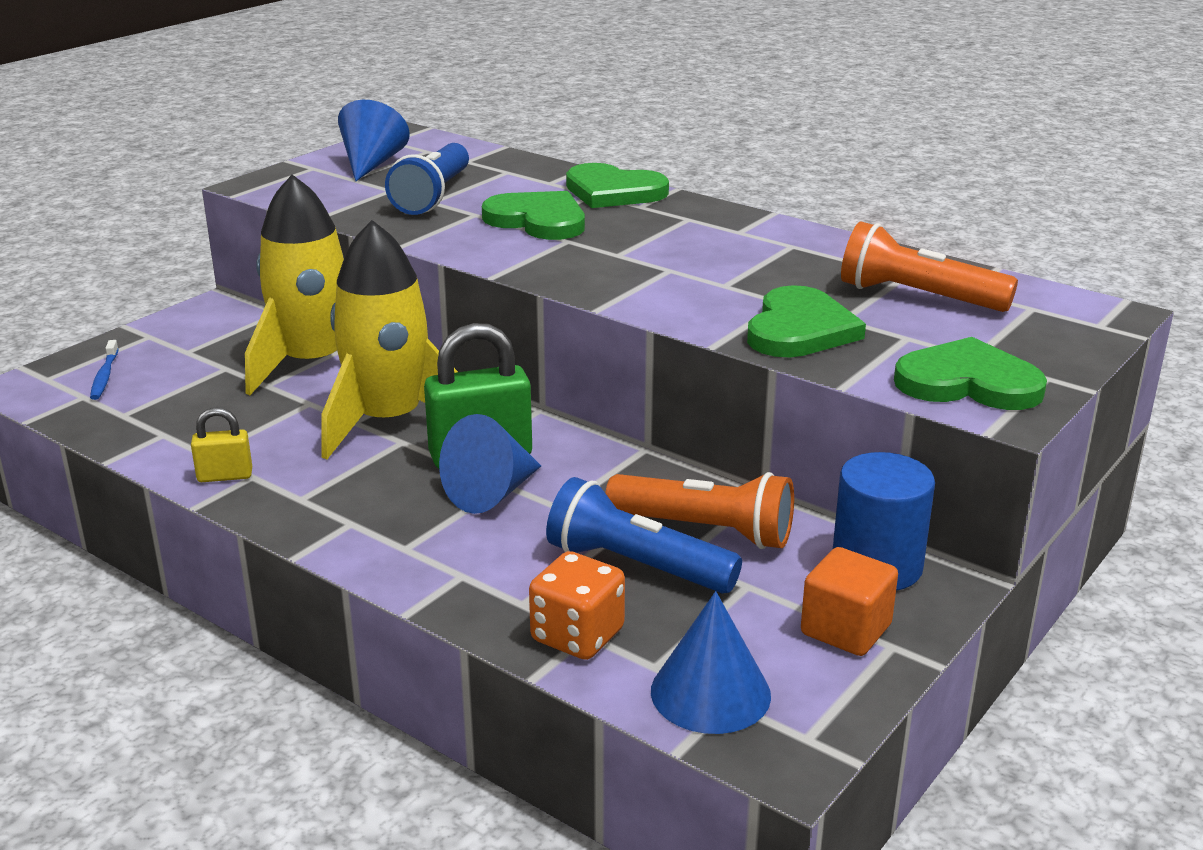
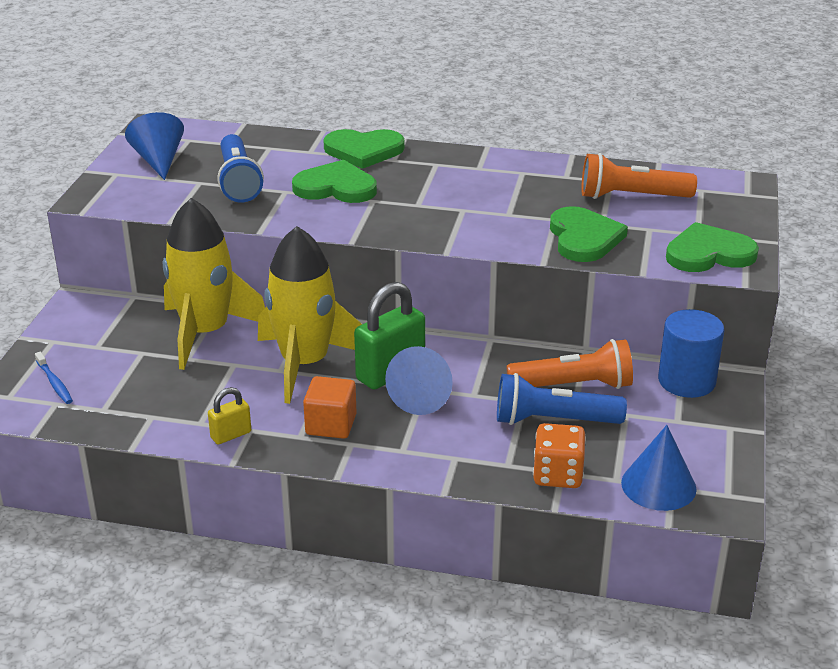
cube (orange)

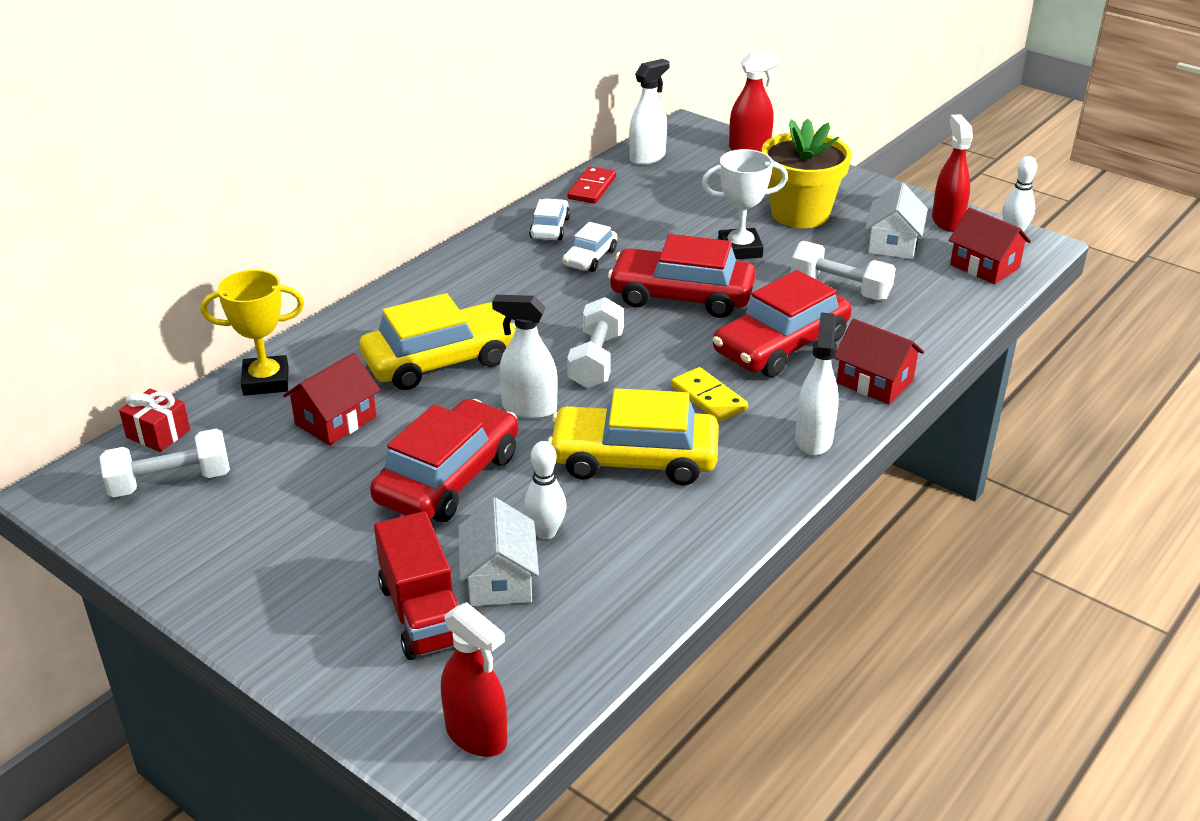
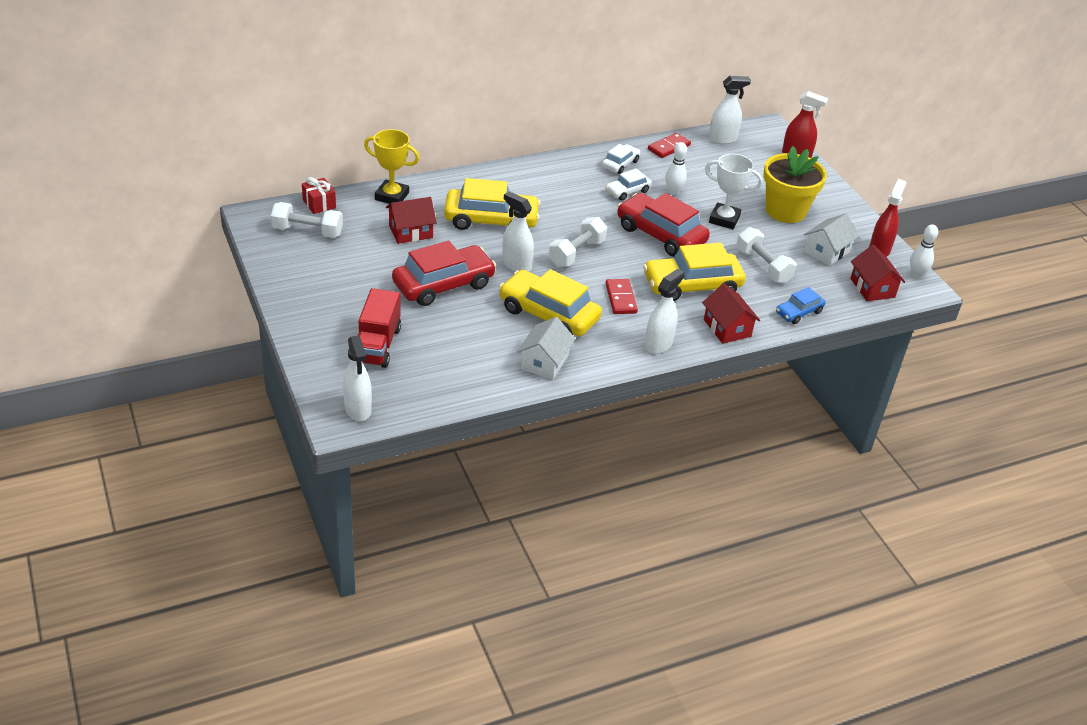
car (blue); house (white) (no. 1 from left); bowling pin (white) (no. 1 from left); spray bottle (white) (no. 1 from left); domino (red) (no. 1 from left); car (yellow) (no. 3 from left)

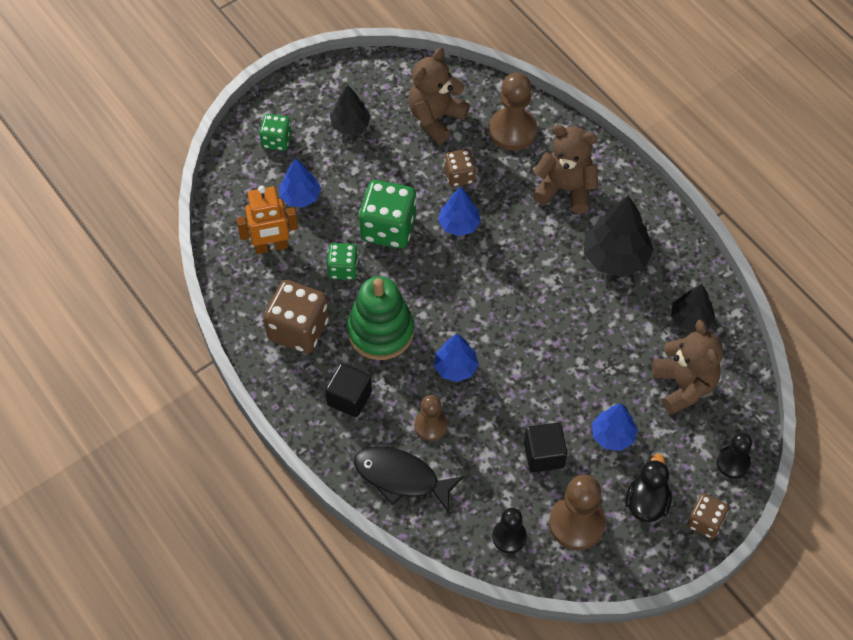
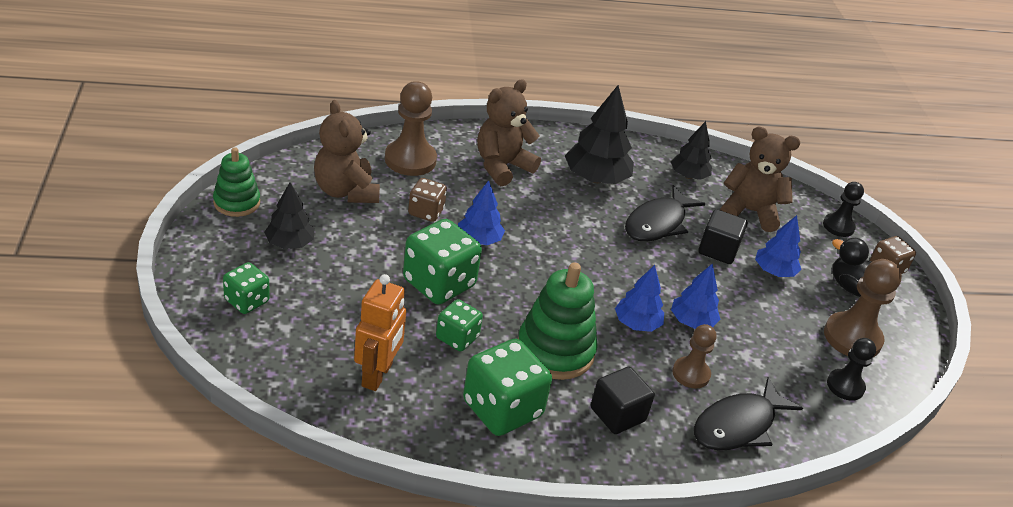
stacking toy (green) (no. 1 from left); fish (black) (no. 1 from left); tree (blue) (no. 3 from left); cube (black) (no. 2 from left); dice (green) (no. 4 from left)

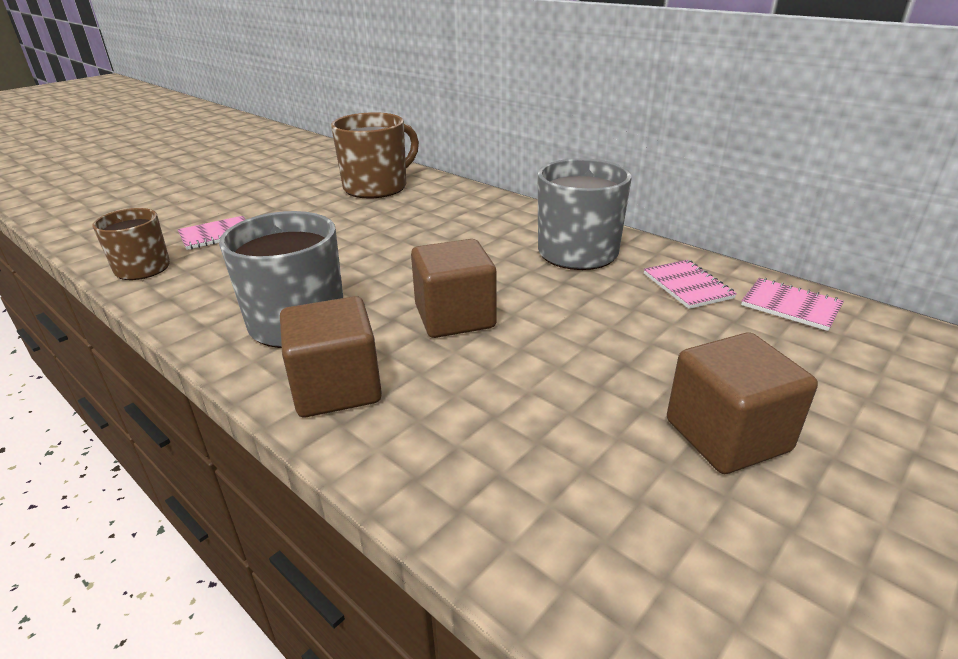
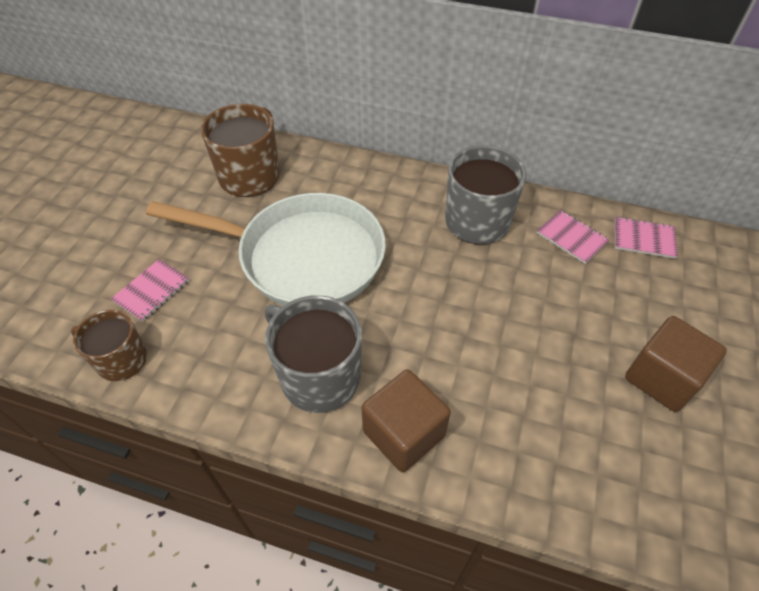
cube (brown) (no. 2 from left in the first image); pan (white)

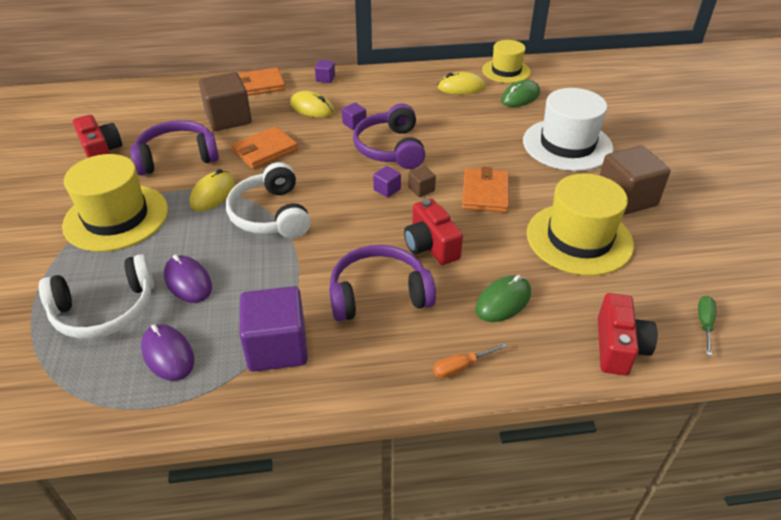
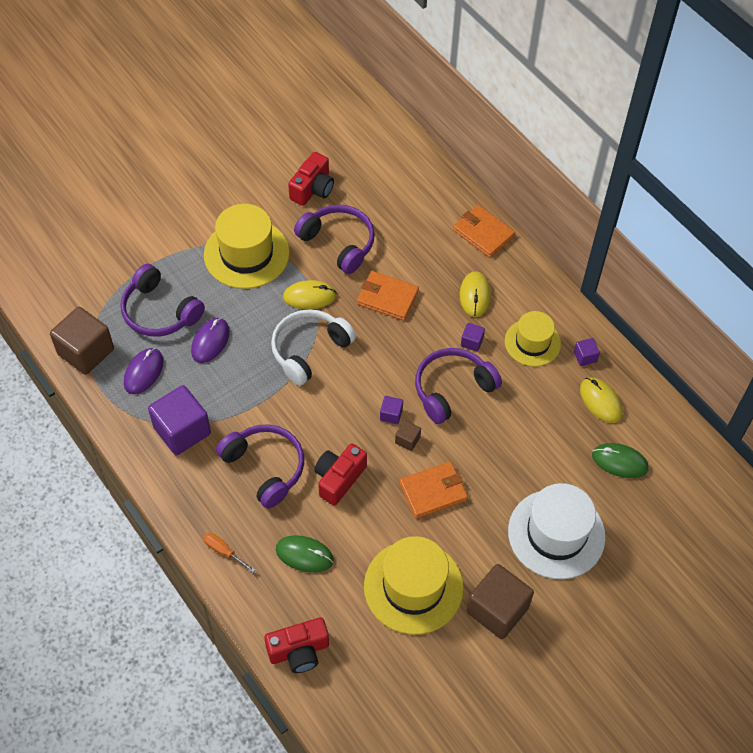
screwdriver (green); cube (brown) (no. 1 from left); cube (purple) (no. 4 from left); hat (yellow) (no. 3 from left); headphones (purple) (no. 1 from left)

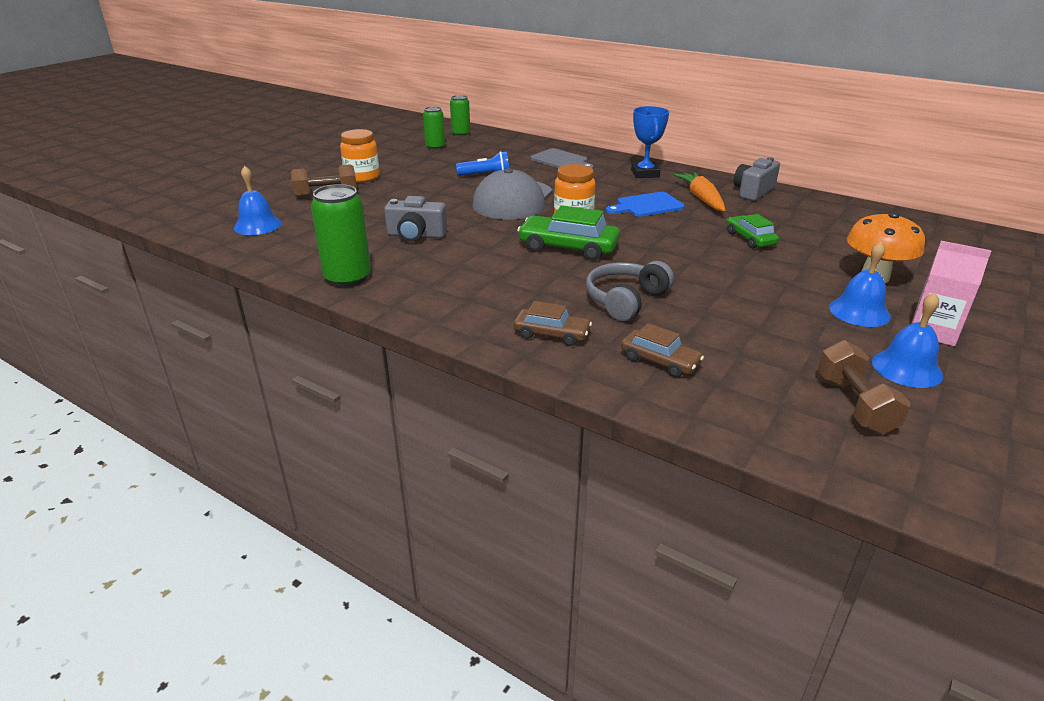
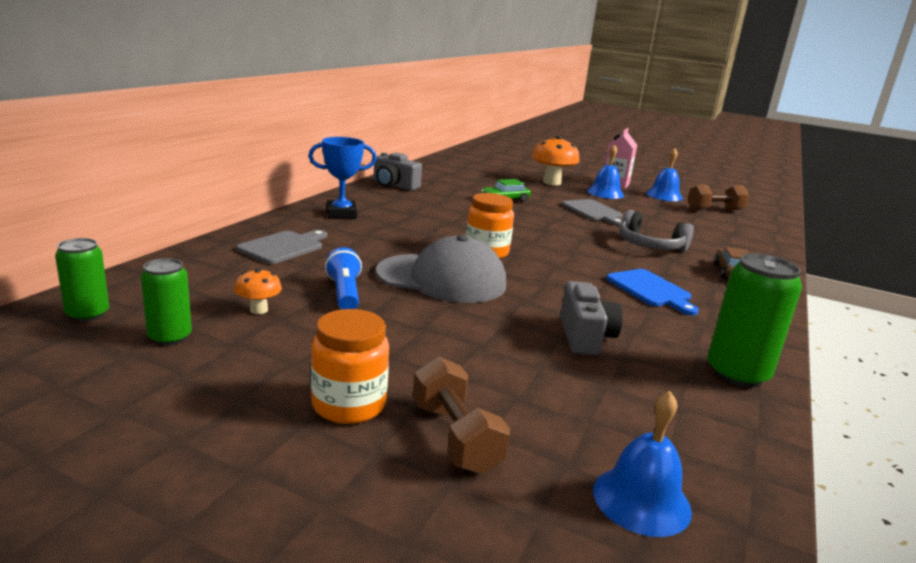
car (green) (no. 1 from left in the first image); car (brown) (no. 2 from left in the first image); carrot (orange); mushroom (orange) (no. 1 from left); cutting board (grey) (no. 2 from left); cutting board (blue)

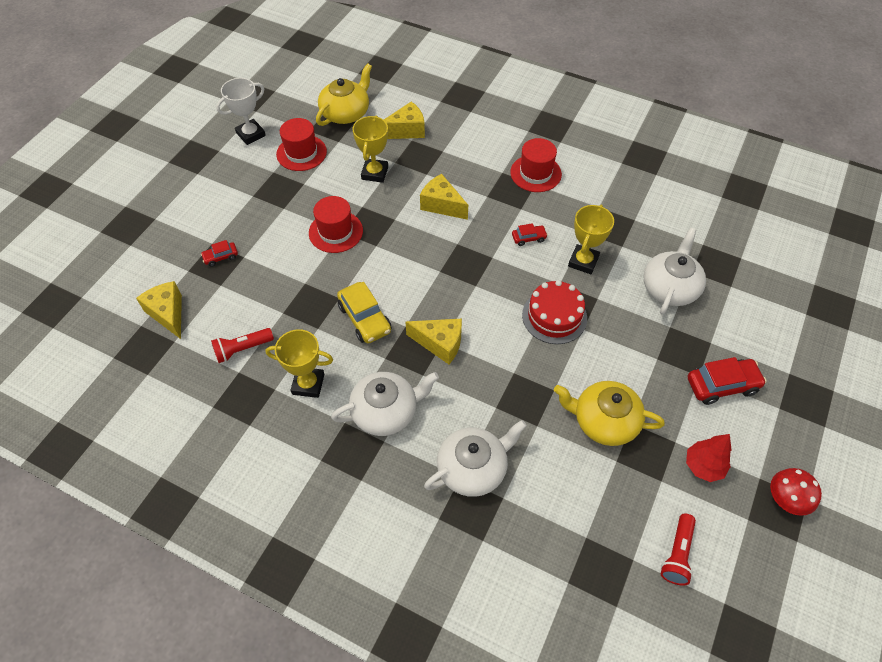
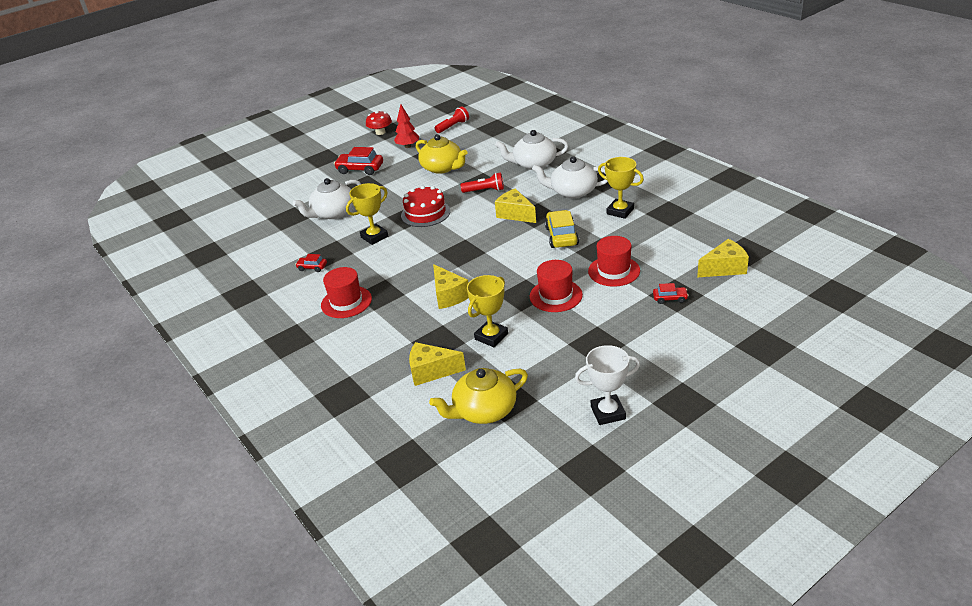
flashlight (red) (no. 2 from left); hat (red) (no. 3 from left); car (red) (no. 1 from left); cheese (yellow) (no. 4 from left)

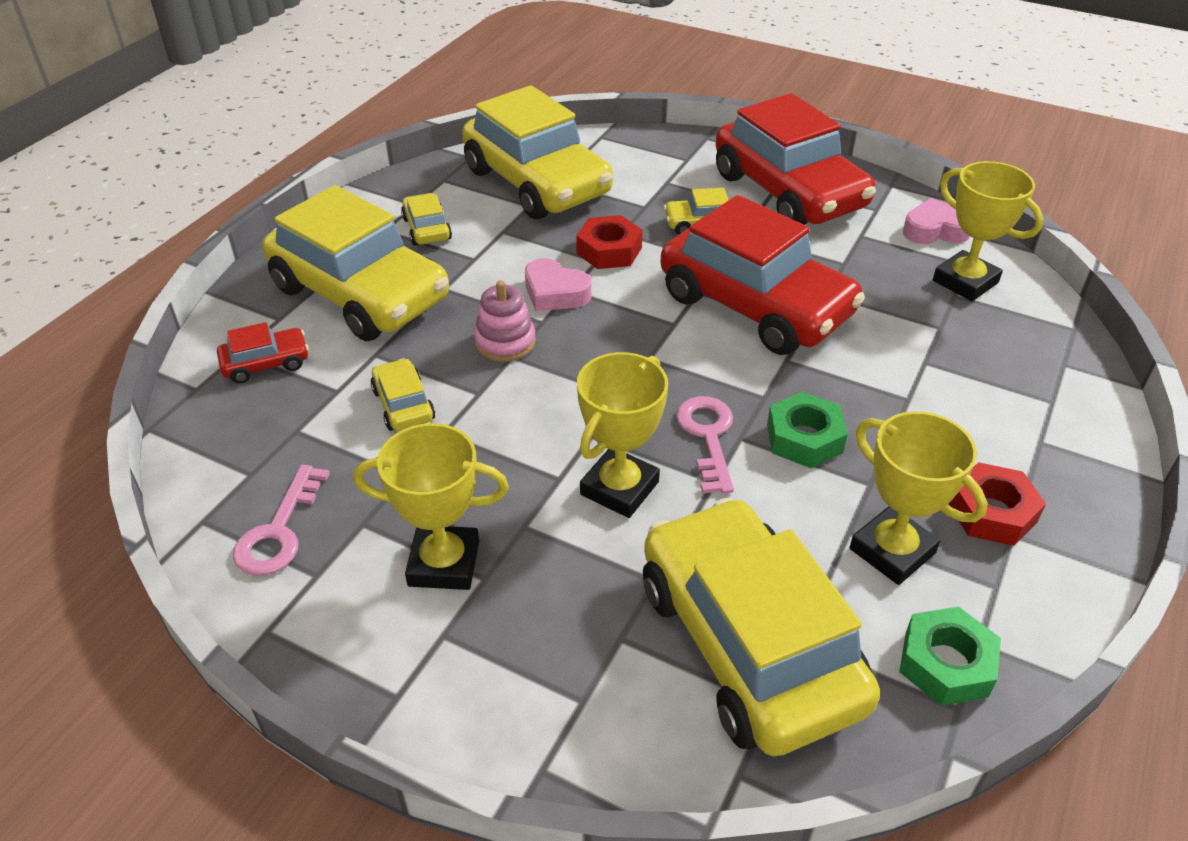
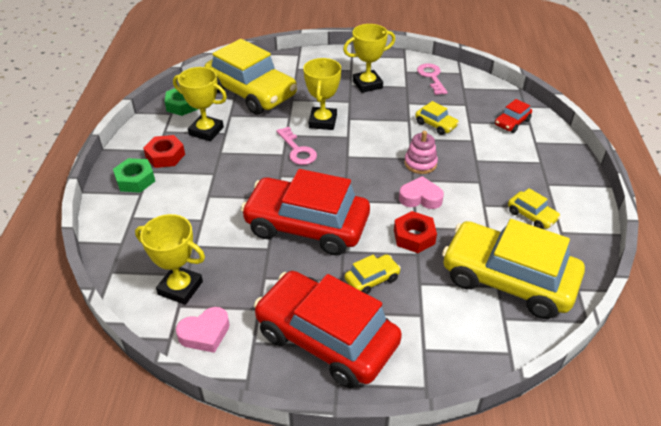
car (yellow) (no. 1 from left in the first image); nut (green) (no. 1 from left)

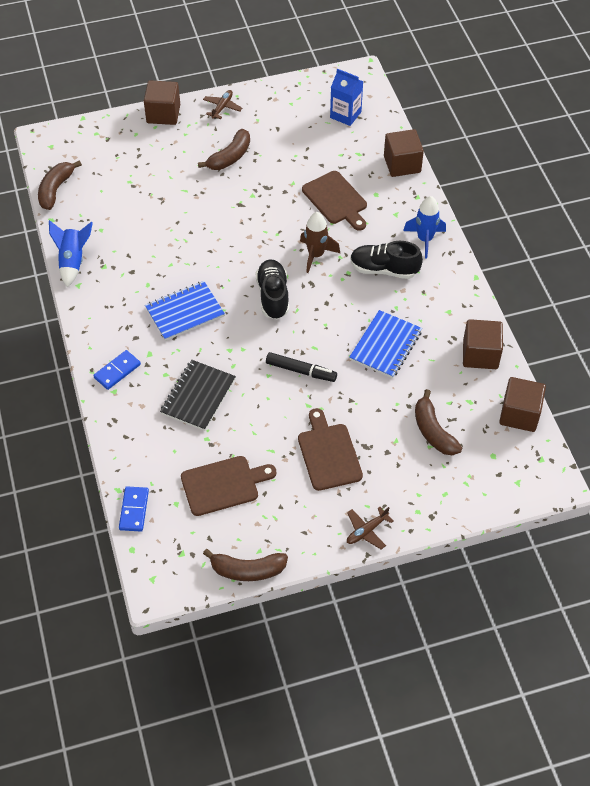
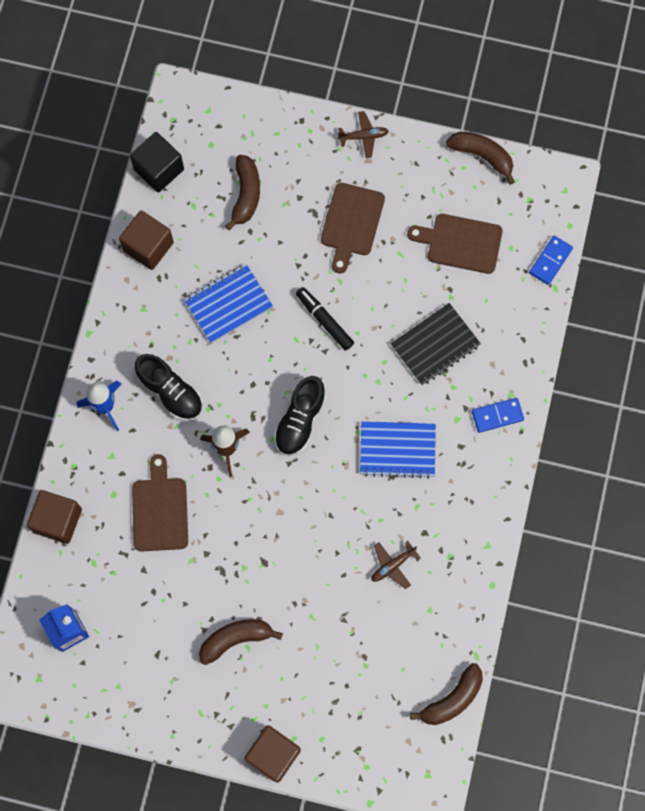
rocket (blue) (no. 1 from left in the first image); plane (brown) (no. 2 from left); cube (black)

